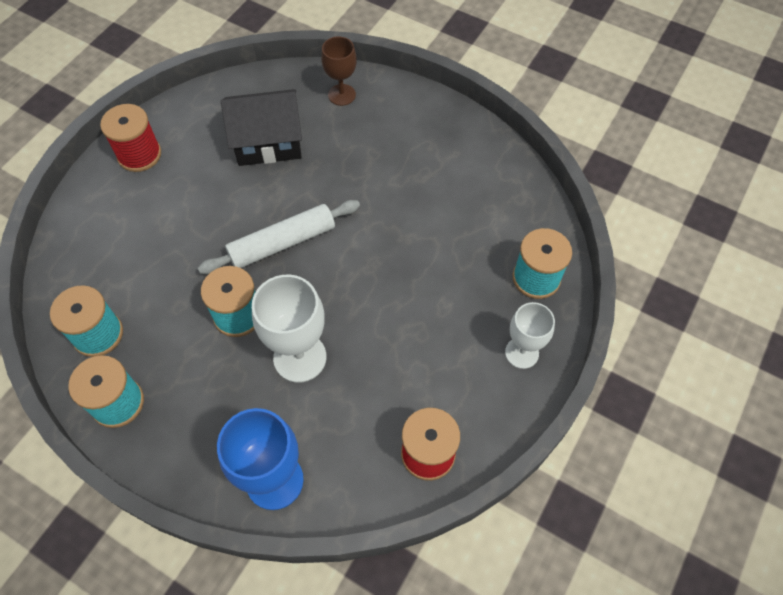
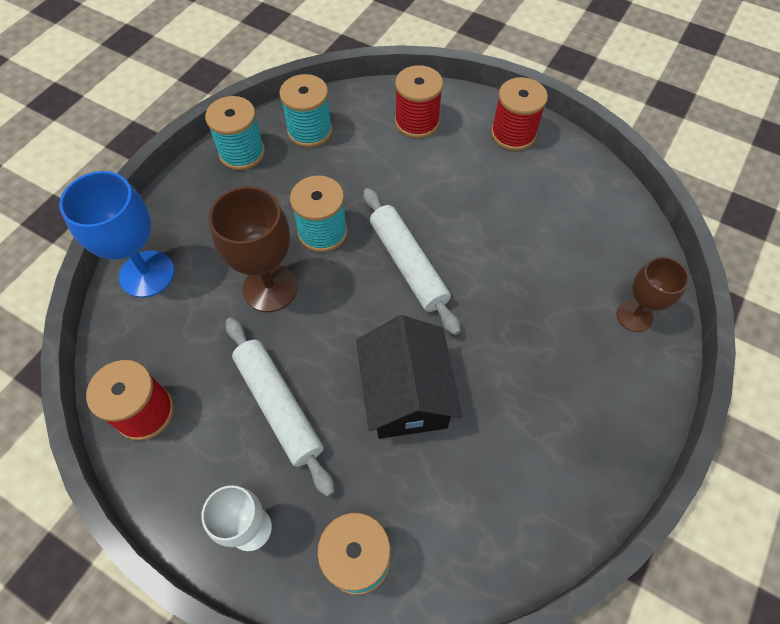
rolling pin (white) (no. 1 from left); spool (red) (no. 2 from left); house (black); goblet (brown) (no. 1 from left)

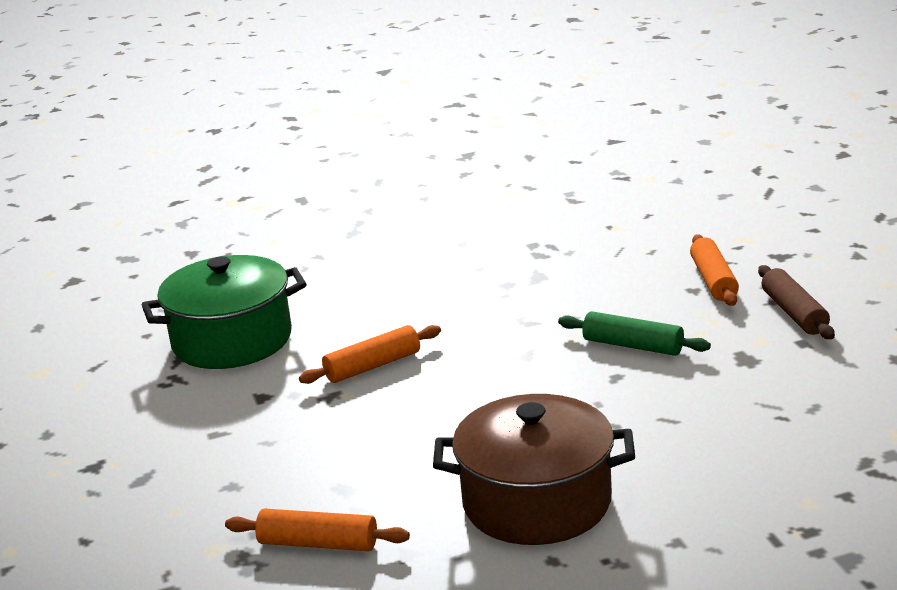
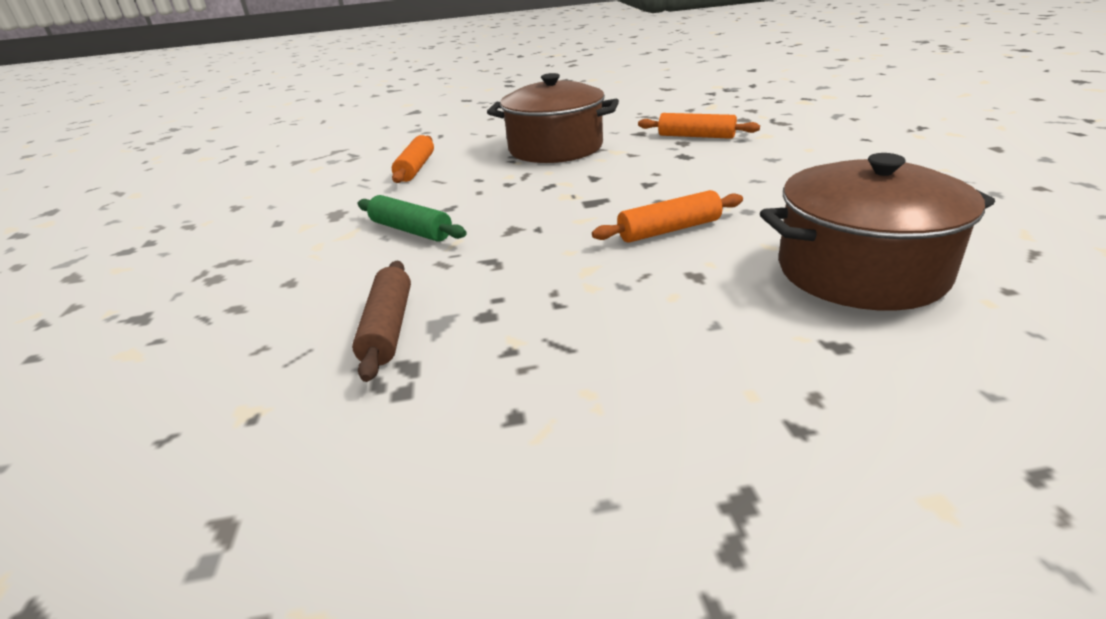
rolling pin (orange) (no. 1 from left); rolling pin (brown); pot (brown) (no. 2 from left)

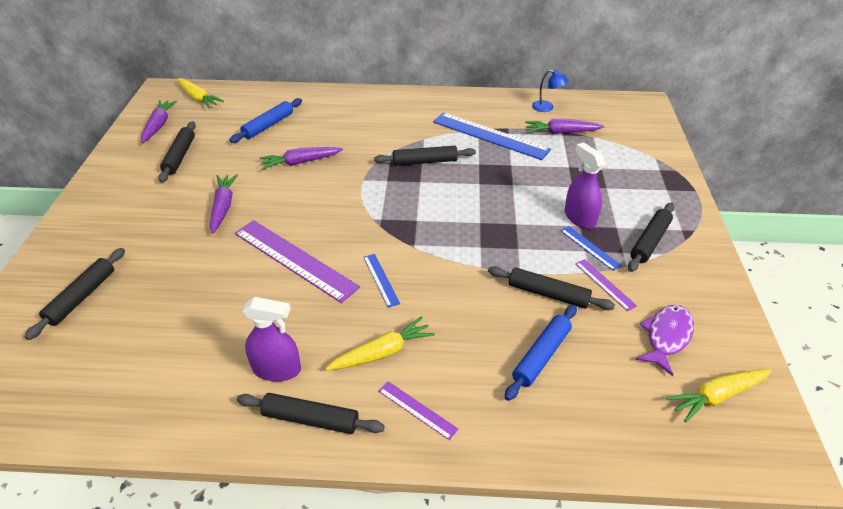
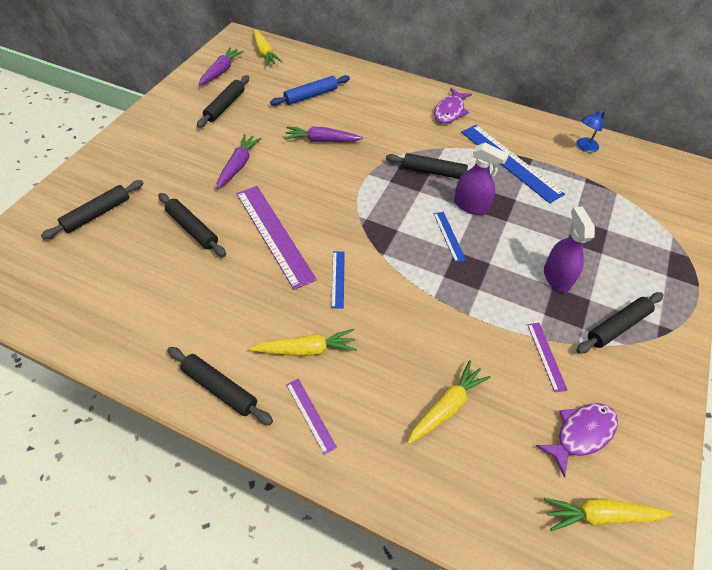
carrot (purple) (no. 4 from left in the first image); fish (purple) (no. 1 from left); spray bottle (purple) (no. 1 from left); rolling pin (black) (no. 2 from left); ruler (blue) (no. 2 from left); carrot (yellow) (no. 3 from left); lamp (blue)

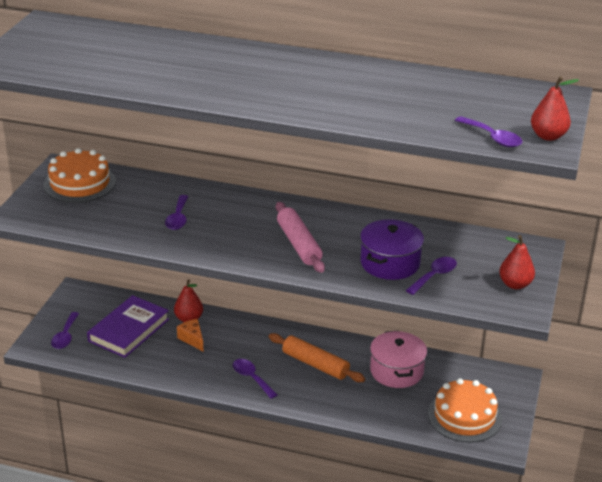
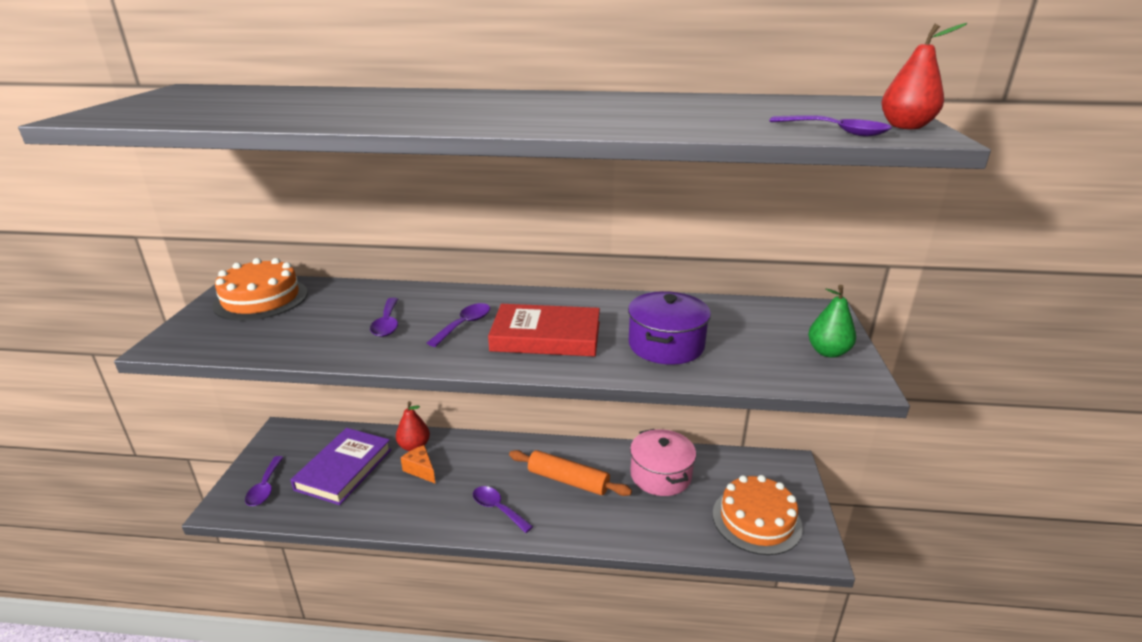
spoon (purple) (no. 3 from left); book (red); pear (green)

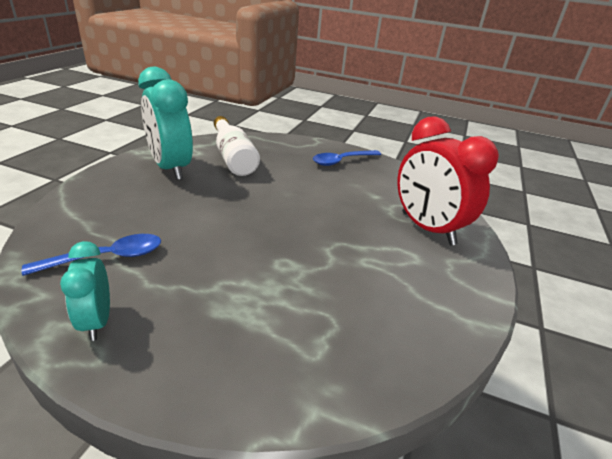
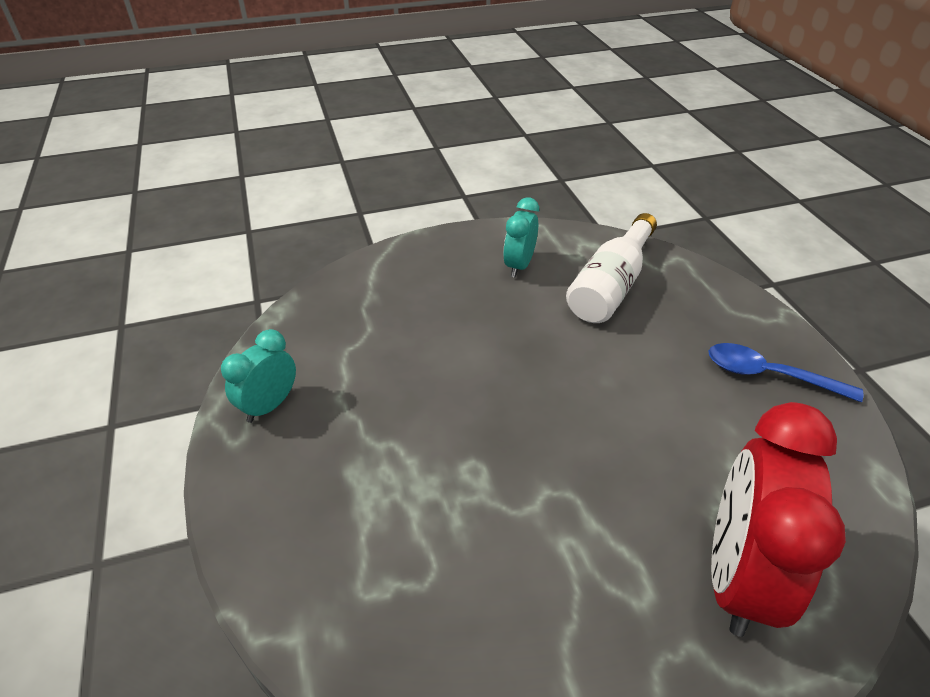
spoon (blue) (no. 1 from left in the first image); clock (turquoise) (no. 2 from left)

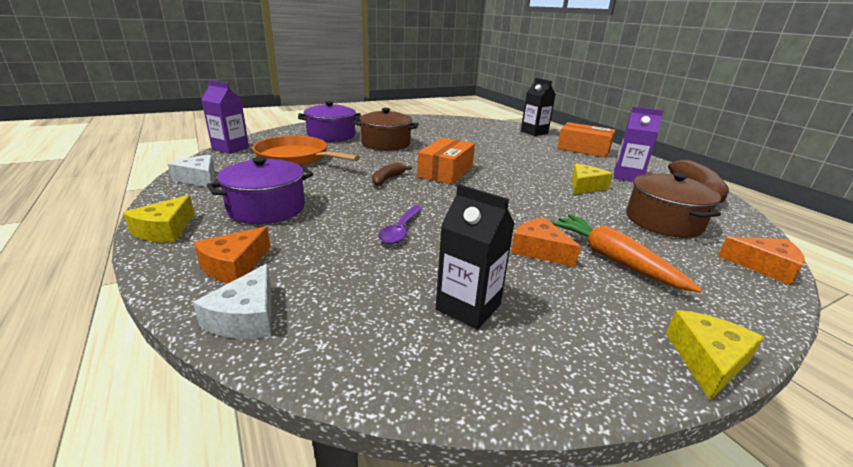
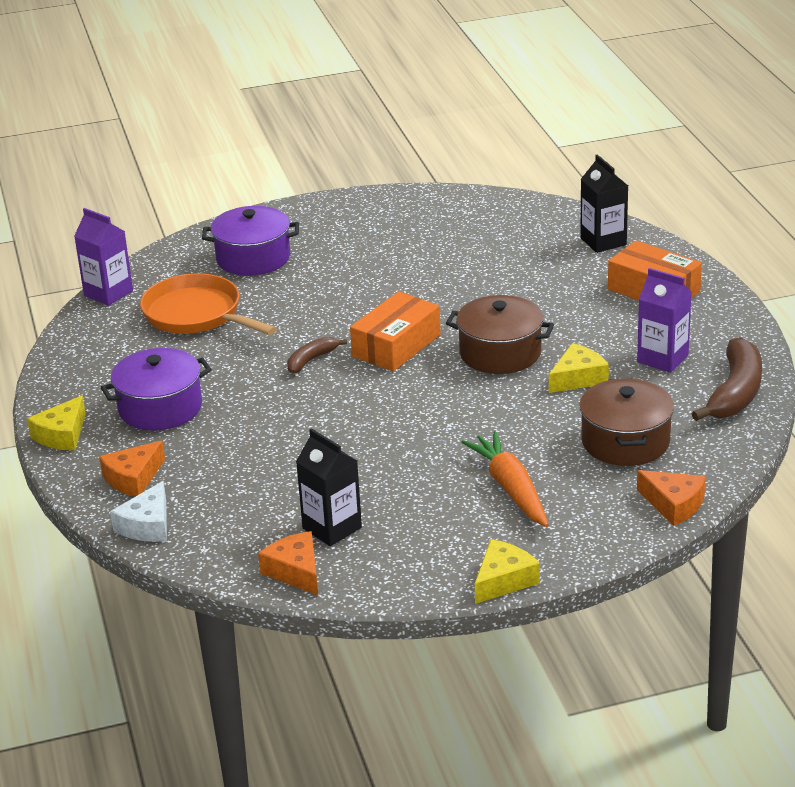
cheese (white) (no. 1 from left in the first image); spoon (purple); pot (brown) (no. 1 from left); cheese (orange) (no. 2 from left)

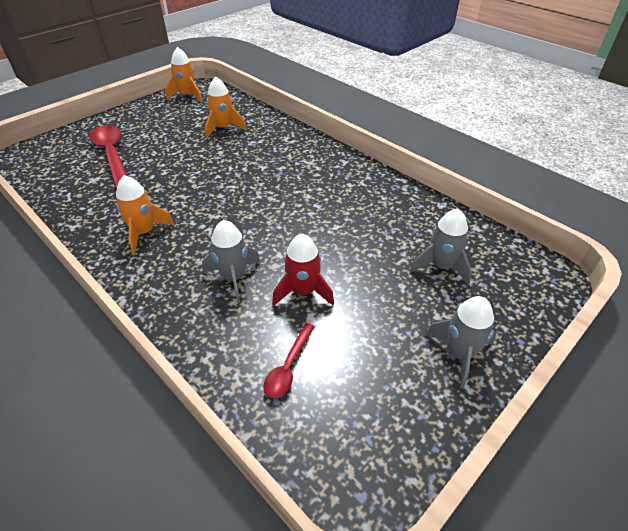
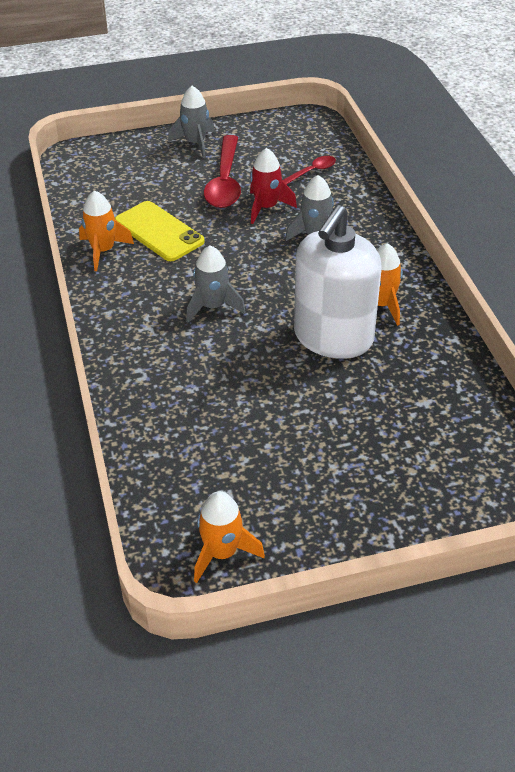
phone (yellow); soap dispenser (white); spoon (red) (no. 1 from left); rocket (orange) (no. 1 from left); rocket (grey) (no. 2 from left)

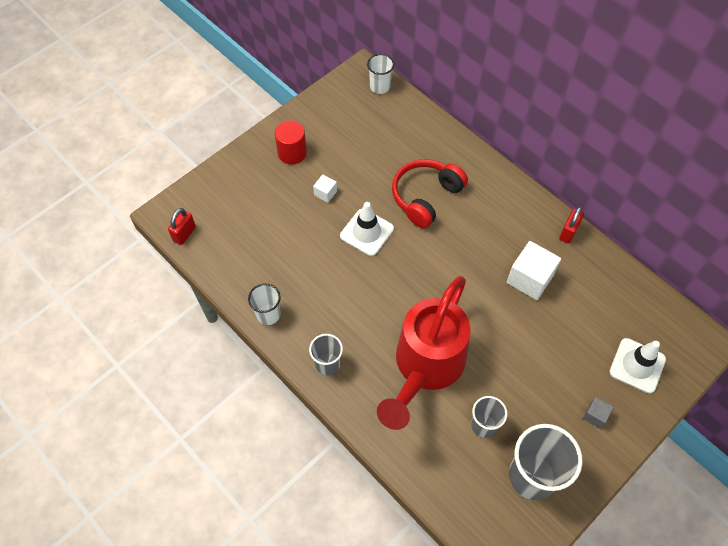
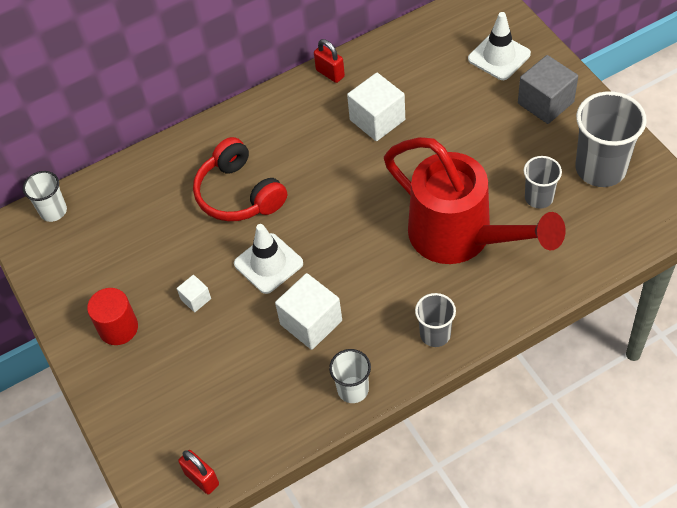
cube (white) (no. 2 from left); cube (grey)

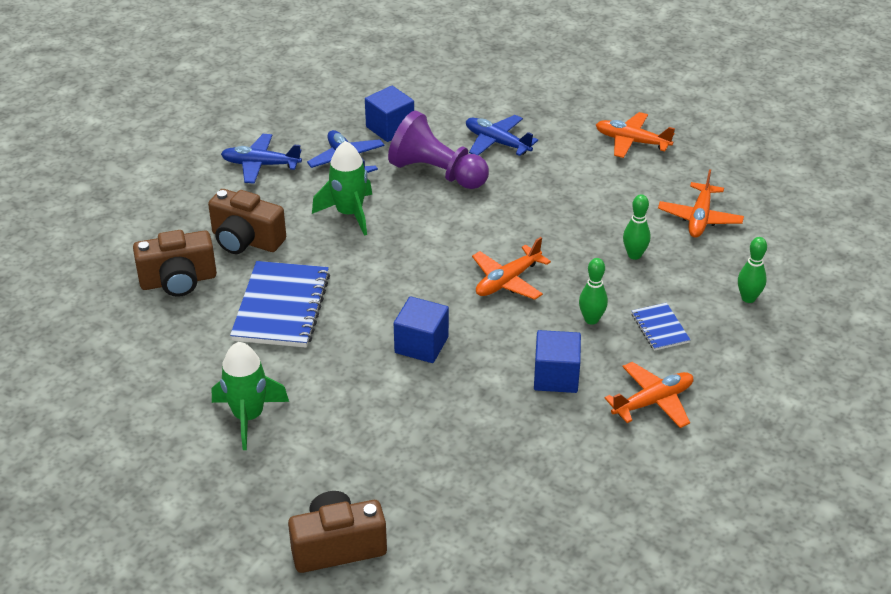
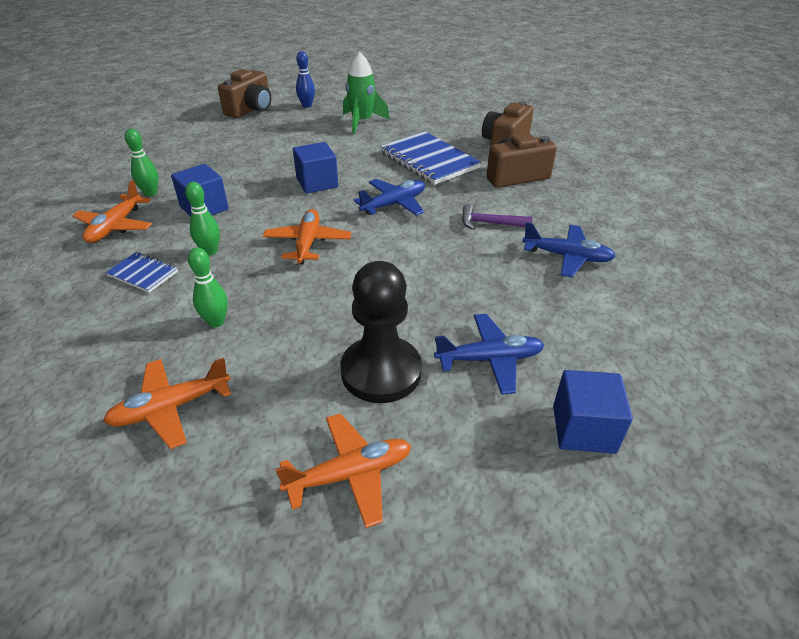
pawn (purple); bowling pin (blue); pawn (black); plane (blue) (no. 1 from left); cube (blue) (no. 3 from left); bowling pin (green) (no. 1 from left); hammer (purple); plane (orange) (no. 2 from left)

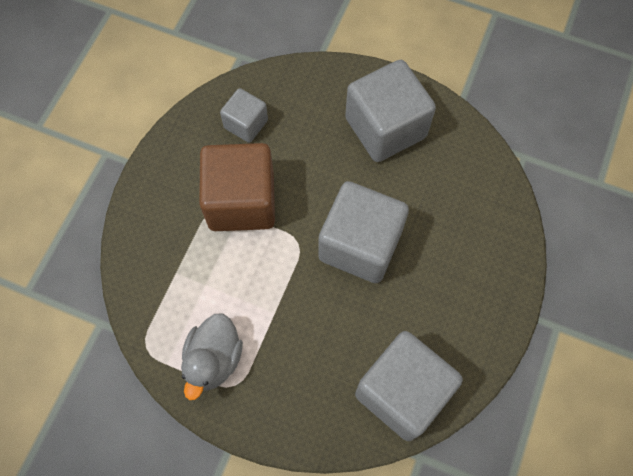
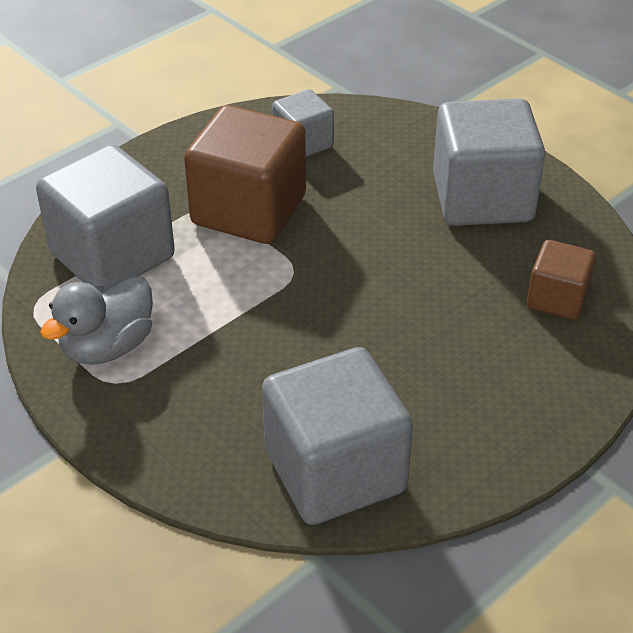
cube (brown) (no. 2 from left); cube (grey) (no. 1 from left)

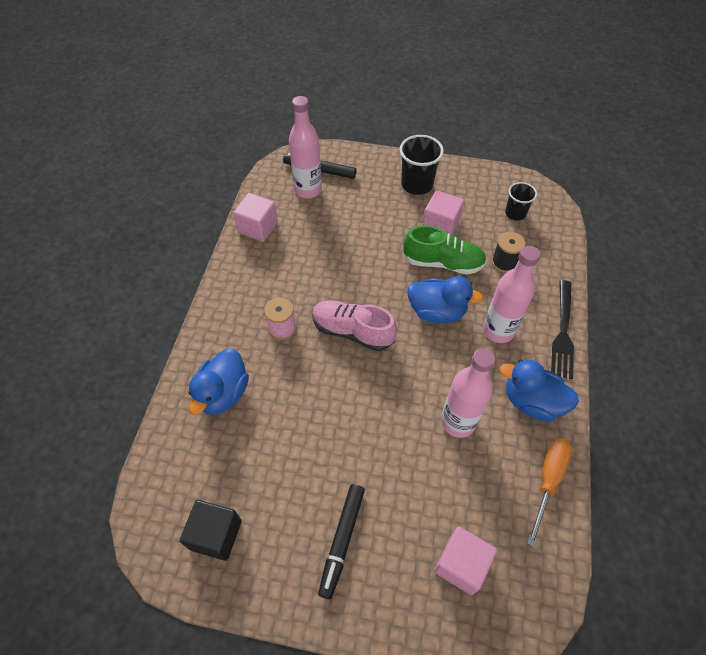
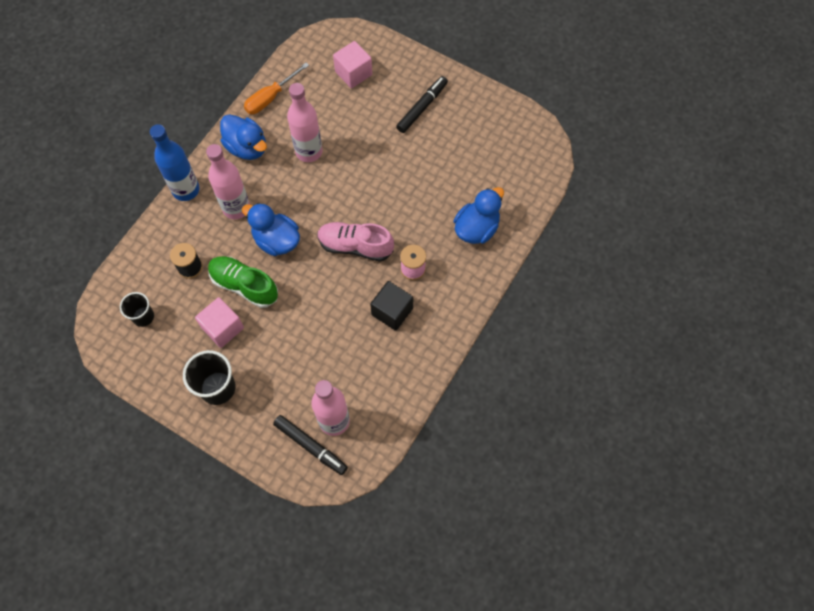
cube (pink) (no. 1 from left in the first image); cube (black); bottle (blue); shoe (pink)

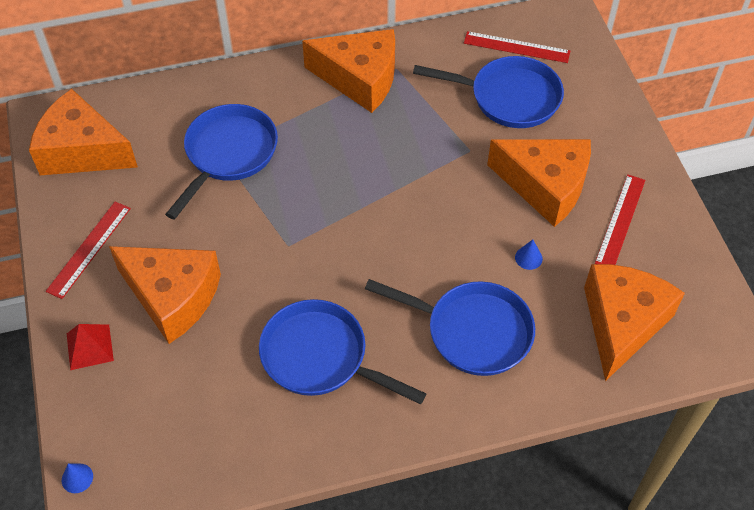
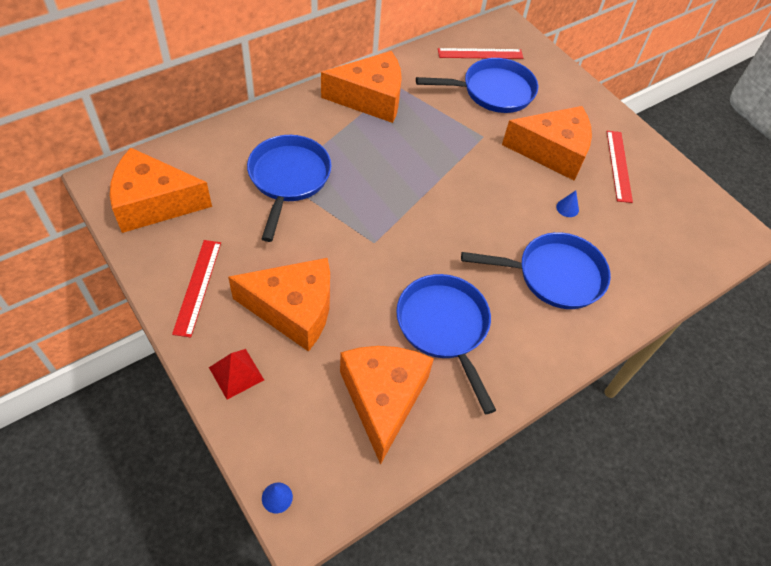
cheese (orange) (no. 4 from left); pan (blue) (no. 2 from left)

